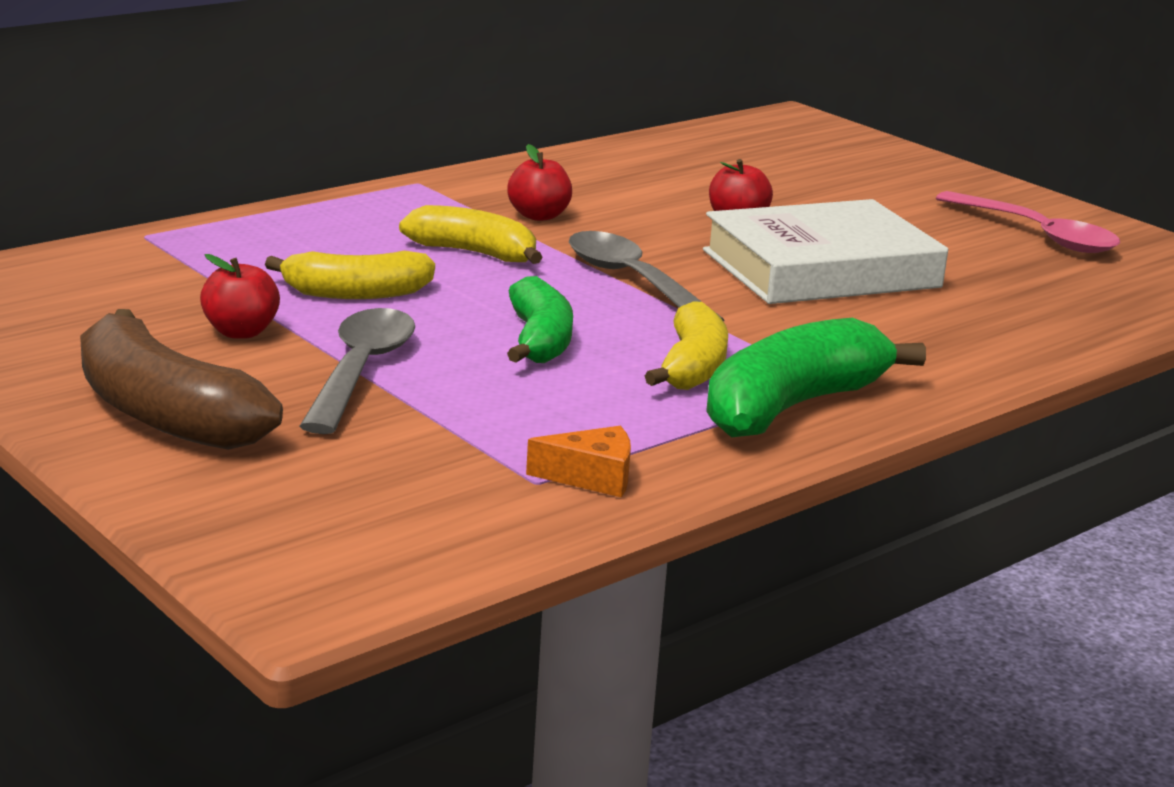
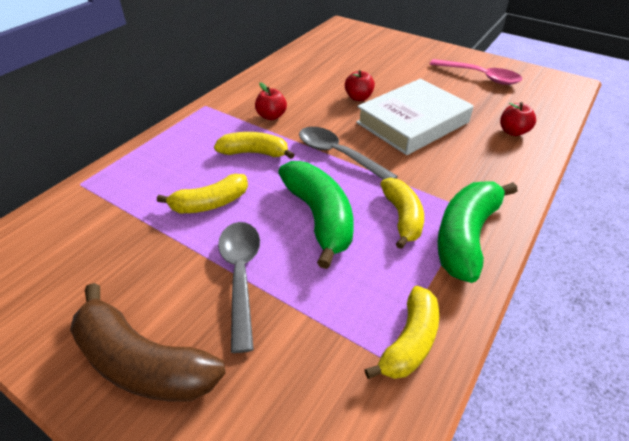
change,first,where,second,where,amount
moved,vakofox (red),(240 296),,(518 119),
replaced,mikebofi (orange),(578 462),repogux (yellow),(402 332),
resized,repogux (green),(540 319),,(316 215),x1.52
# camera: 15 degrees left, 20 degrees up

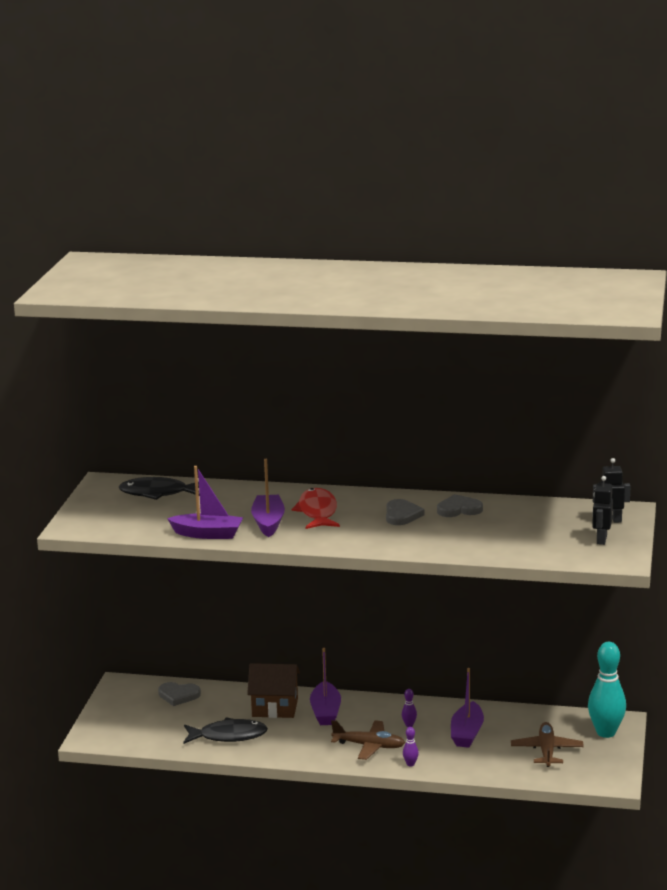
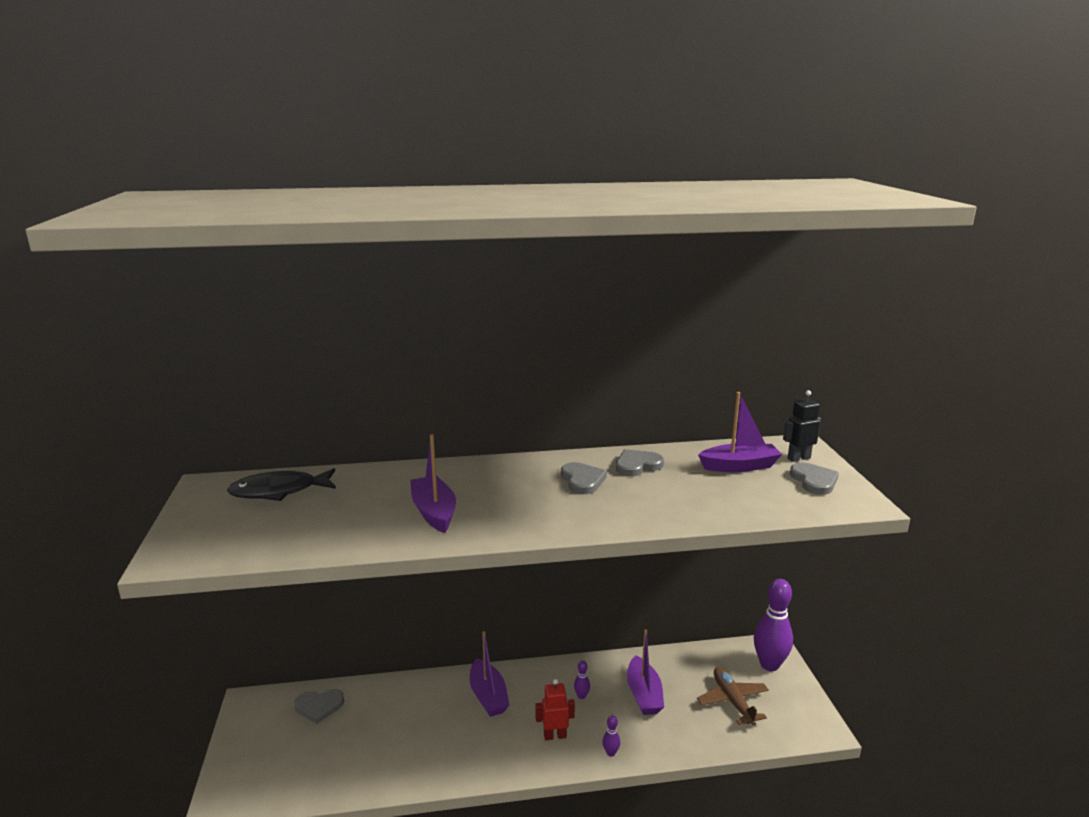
change,first,where,second,where,amount
removed,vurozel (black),(226 730),,,
removed,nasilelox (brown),(273 690),,,
removed,vurozel (red),(315 508),,,
moved,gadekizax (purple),(205 502),,(740 432),
replaced,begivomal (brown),(368 740),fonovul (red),(555 709),
replaced,fonovul (black),(602 510),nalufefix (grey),(814 478),
recoloured,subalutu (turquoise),(607 690),subalutu (purple),(773 625),
# camera: 20 degrees left, 0 degrees up

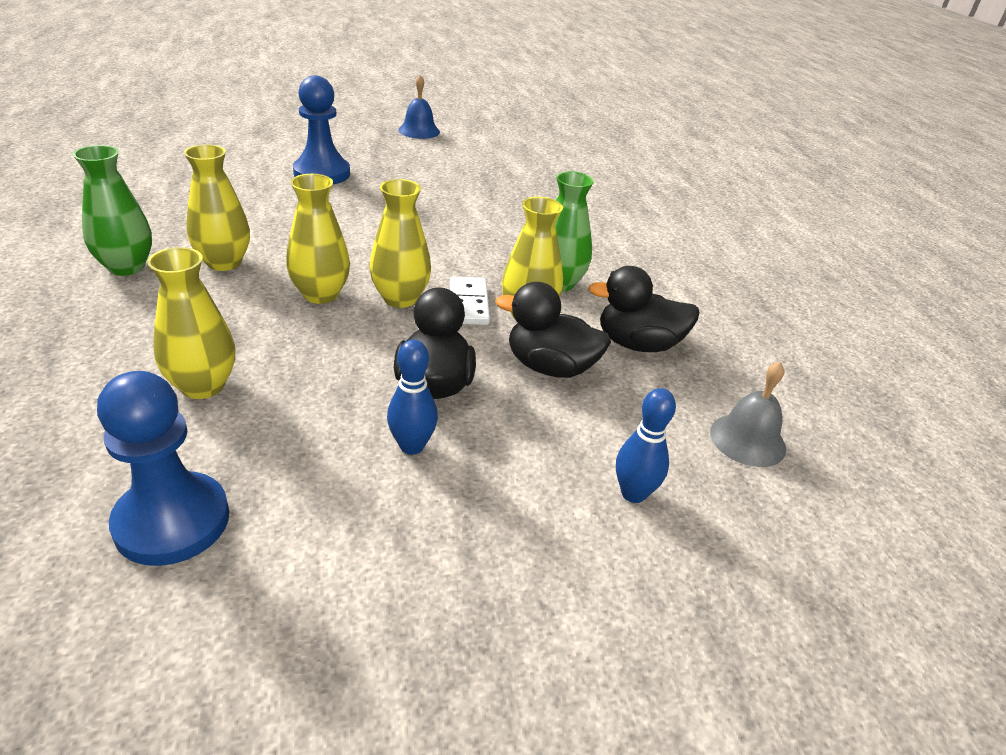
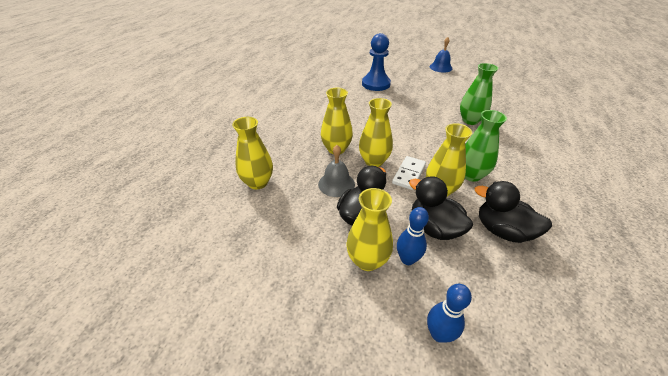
change,first,where,second,where,amount
removed,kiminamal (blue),(163 468),,,
moved,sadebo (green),(112 210),,(479 94),
moved,sadebo (yellow),(217 207),,(369 229),
moved,subalutu (blue),(412 397),,(413 236),
moved,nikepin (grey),(748 414),,(336 171),
# camera: 35 degrees right, 5 degrees up

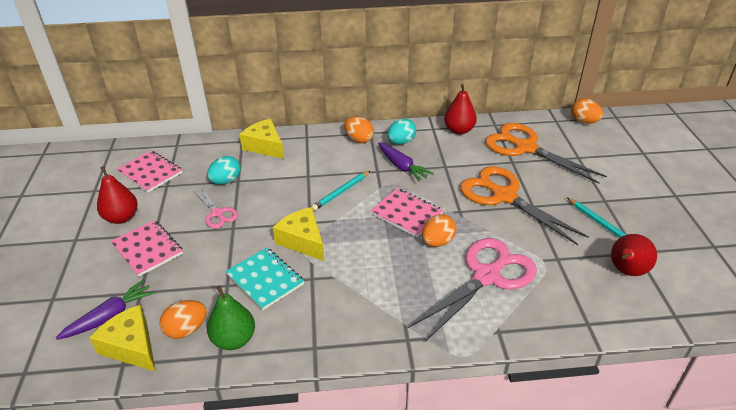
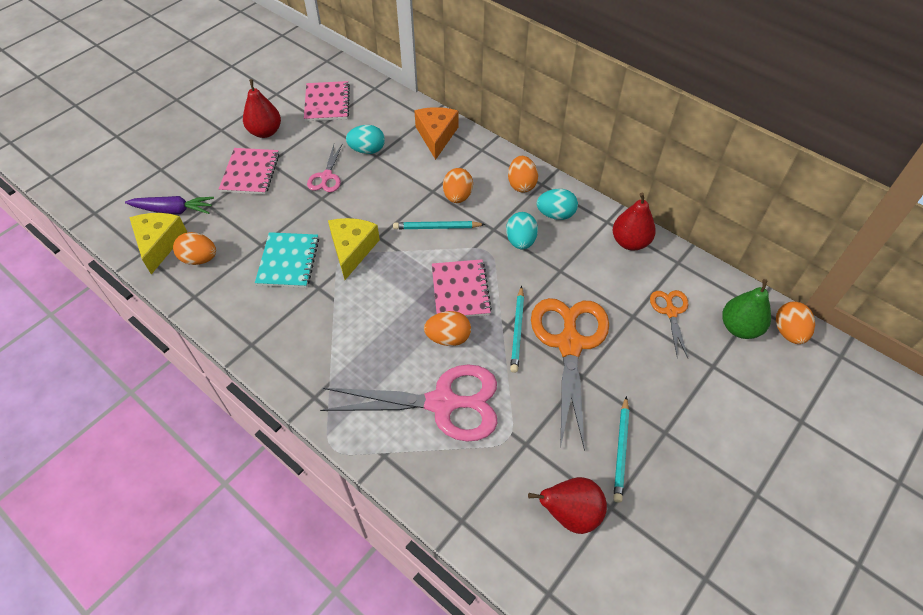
change,first,where,second,where,amount
added,,,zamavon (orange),(458 185),
added,,,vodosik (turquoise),(517 329),
moved,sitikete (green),(231 317),,(746 309),
replaced,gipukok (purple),(406 162),zamavon (turquoise),(522 230),
recoloured,mikebofi (yellow),(261 139),mikebofi (orange),(436 133),
resized,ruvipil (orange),(546 153),,(669 324),x0.50
# camera: 45 degrees right, 15 degrees up

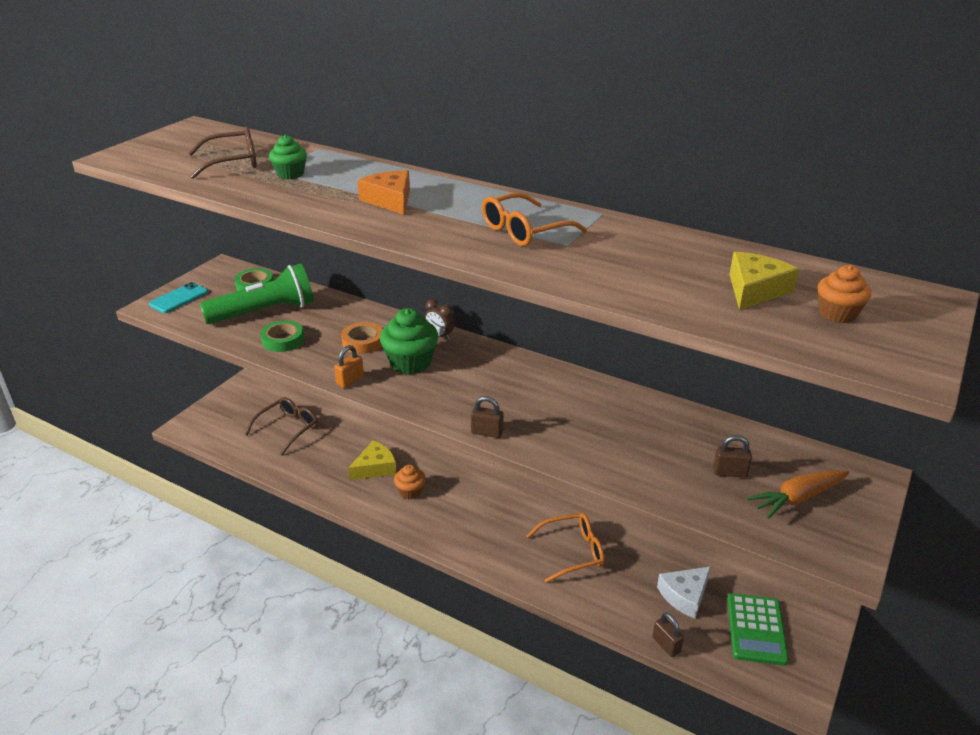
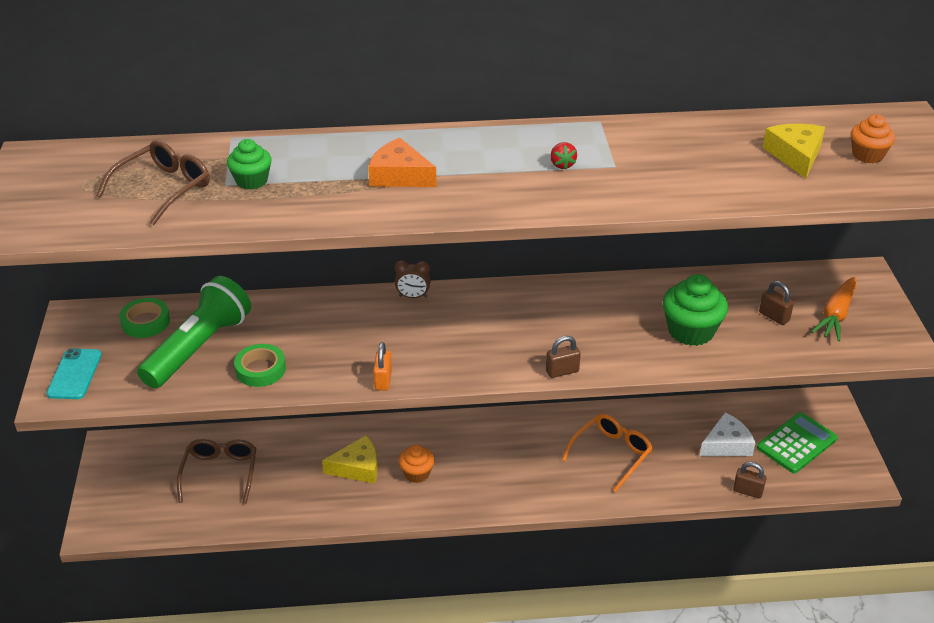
change,first,where,second,where,amount
removed,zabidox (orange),(362 338),,,
moved,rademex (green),(409 341),,(695 310),
replaced,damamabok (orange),(534 219),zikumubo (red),(563 156),
turned,mikebofi (yellow),(372 460),,(350 459),60 degrees clockwise
turned,mikebofi (white),(684 592),,(727 434),135 degrees counterclockwise
turned,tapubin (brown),(732 456),,(776 303),75 degrees clockwise
turned,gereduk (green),(758 629),,(797 442),105 degrees counterclockwise
# camera: 35 degrees left, 5 degrees up

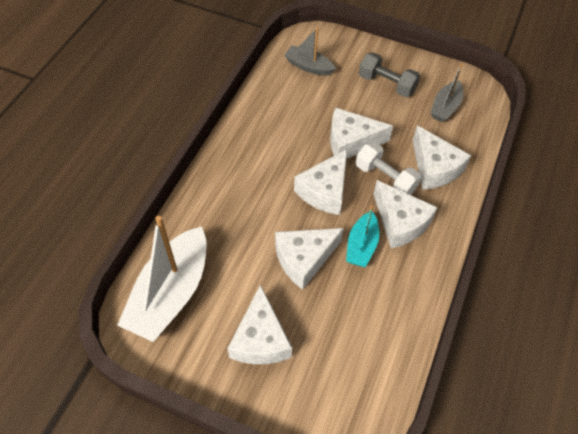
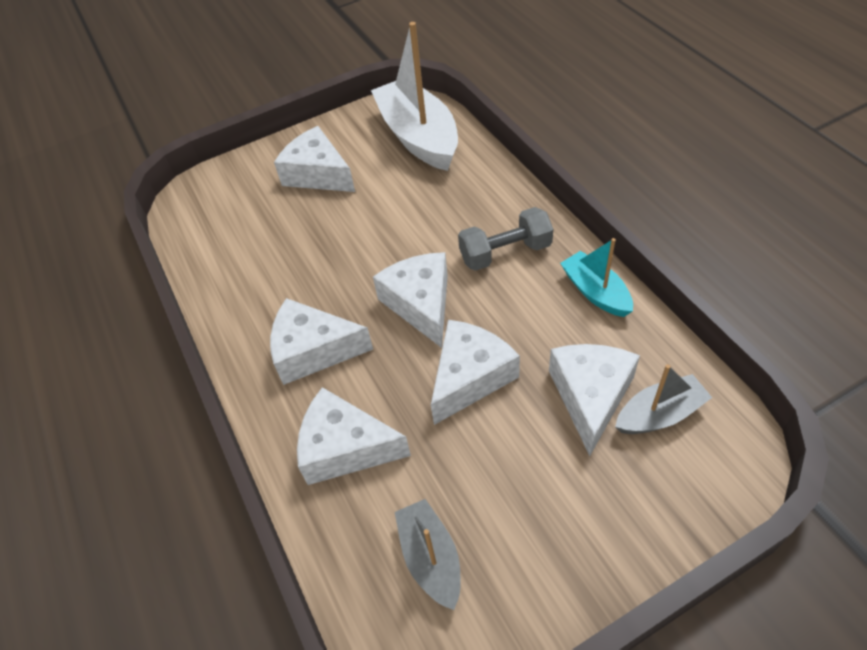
change,first,where,second,where,amount
removed,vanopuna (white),(388 168),,,
moved,mikebofi (white),(309 259),,(594 400),
moved,gadekizax (turquoise),(362 236),,(596 277),
moved,vanopuna (grey),(389 74),,(505 239),
# camera: 135 degrees right, 5 degrees down

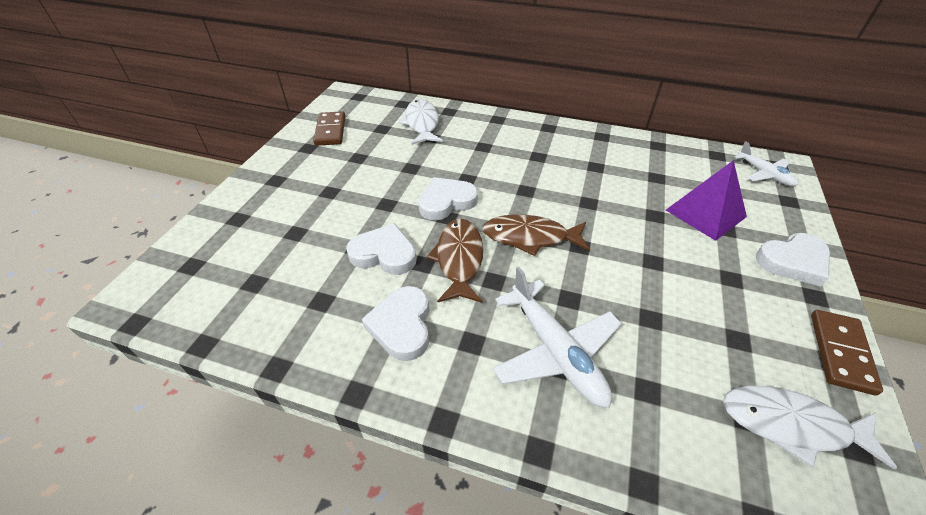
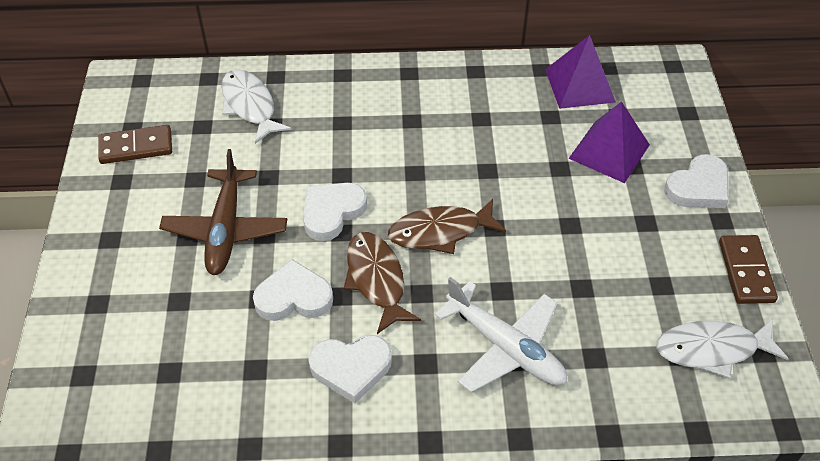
change,first,where,second,where,amount
removed,begivomal (white),(766 163),,,
added,,,begivomal (brown),(223 212),
added,,,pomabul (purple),(580 72),
turned,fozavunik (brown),(329 128),,(135 144),75 degrees counterclockwise
turned,nalufefix (white),(395 323),,(350 369),75 degrees counterclockwise
# camera: 20 degrees left, 5 degrees up

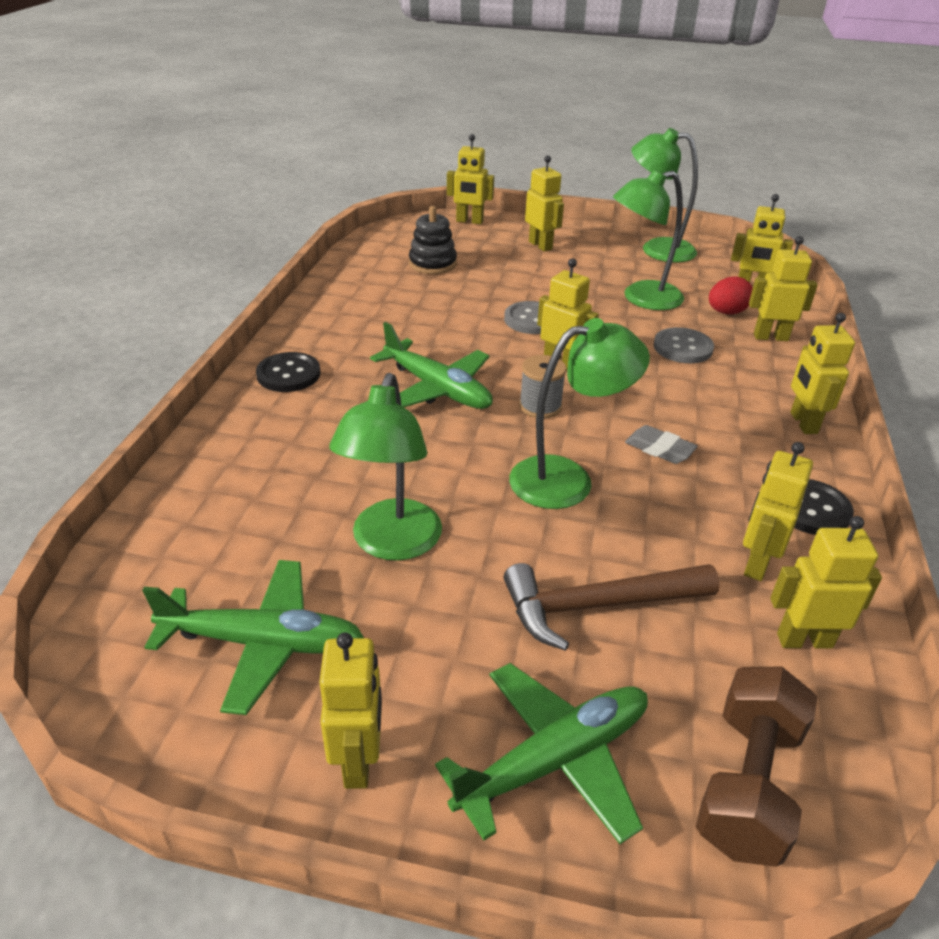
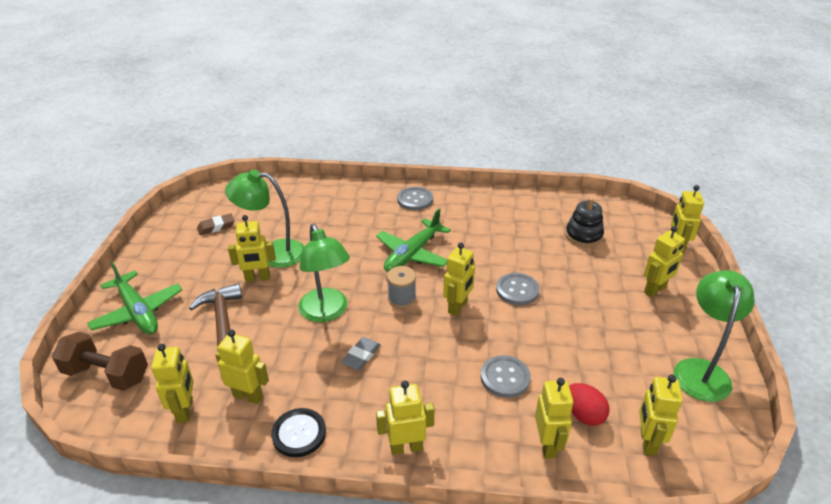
change,first,where,second,where,amount
removed,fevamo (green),(648 240),,,
moved,fonovul (yellow),(350 710),,(252 248),
replaced,begivomal (green),(253 637),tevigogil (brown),(216 224),
recoloured,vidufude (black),(288 372),vidufude (grey),(415 198),
# camera: 85 degrees right, 0 degrees up

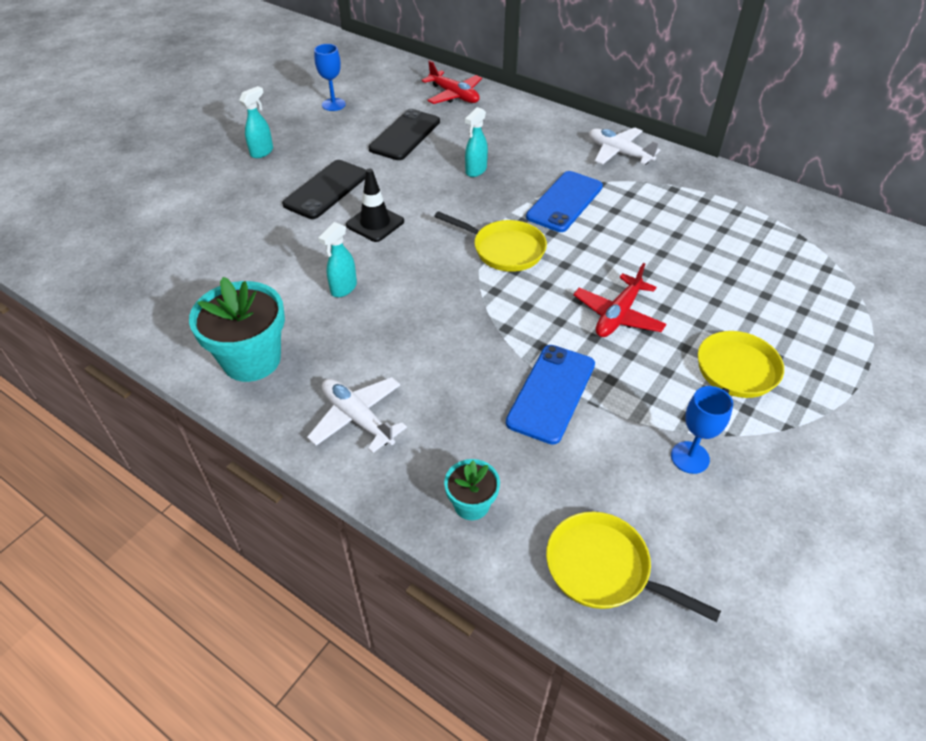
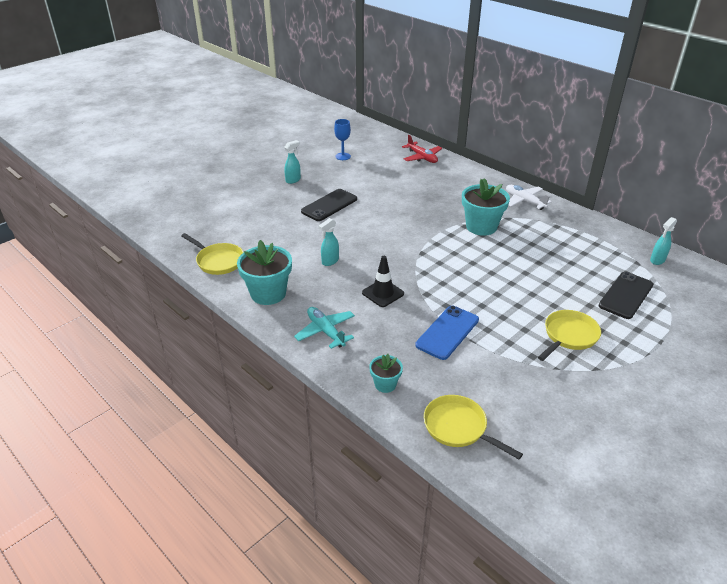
change,first,where,second,where,amount
removed,begivomal (red),(619 300),,,
removed,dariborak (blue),(702 430),,,
moved,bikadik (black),(375 205),,(383 281),
moved,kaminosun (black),(404 134),,(625 295),
moved,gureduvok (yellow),(490 241),,(212 254),
moved,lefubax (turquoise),(476 142),,(663 241),
replaced,kaminosun (blue),(564 201),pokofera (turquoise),(486 207),
recoloured,begivomal (white),(357 415),begivomal (turquoise),(324 328),
# camera: 10 degrees right, 10 degrees down

